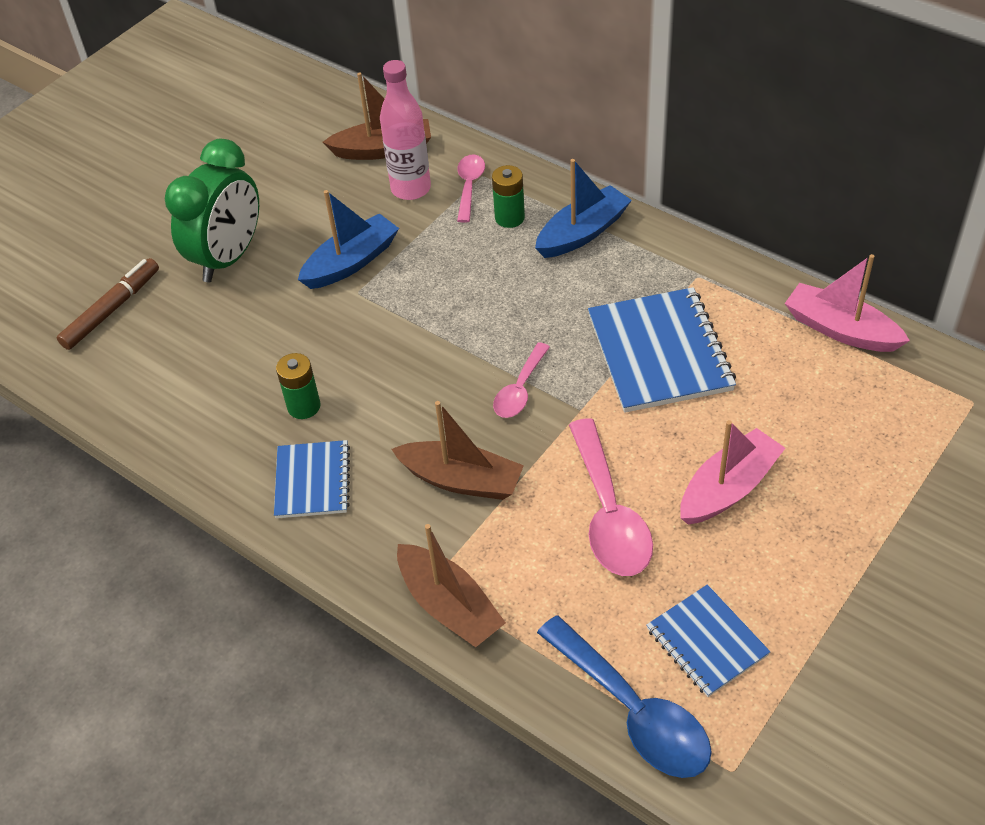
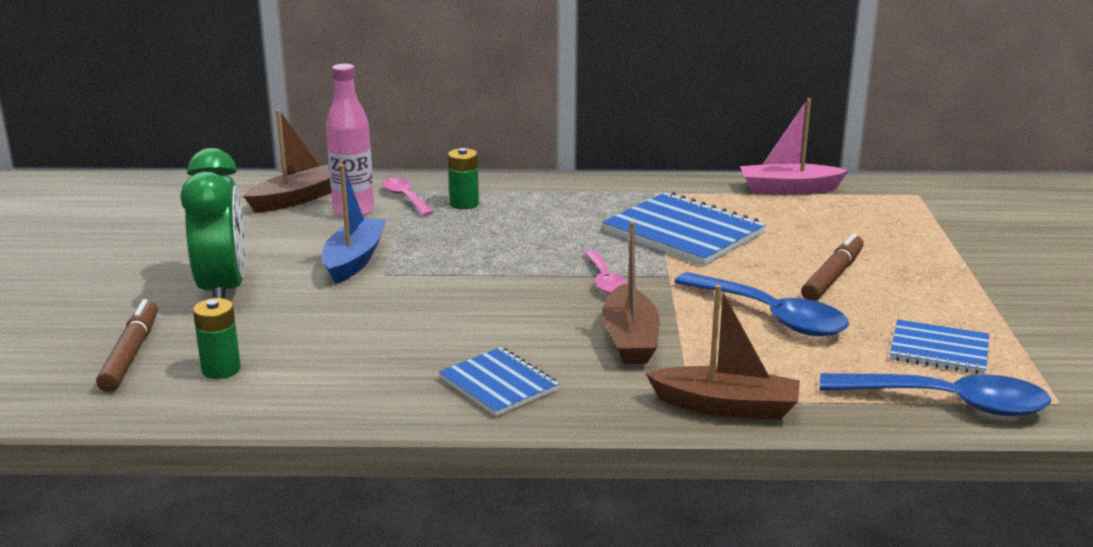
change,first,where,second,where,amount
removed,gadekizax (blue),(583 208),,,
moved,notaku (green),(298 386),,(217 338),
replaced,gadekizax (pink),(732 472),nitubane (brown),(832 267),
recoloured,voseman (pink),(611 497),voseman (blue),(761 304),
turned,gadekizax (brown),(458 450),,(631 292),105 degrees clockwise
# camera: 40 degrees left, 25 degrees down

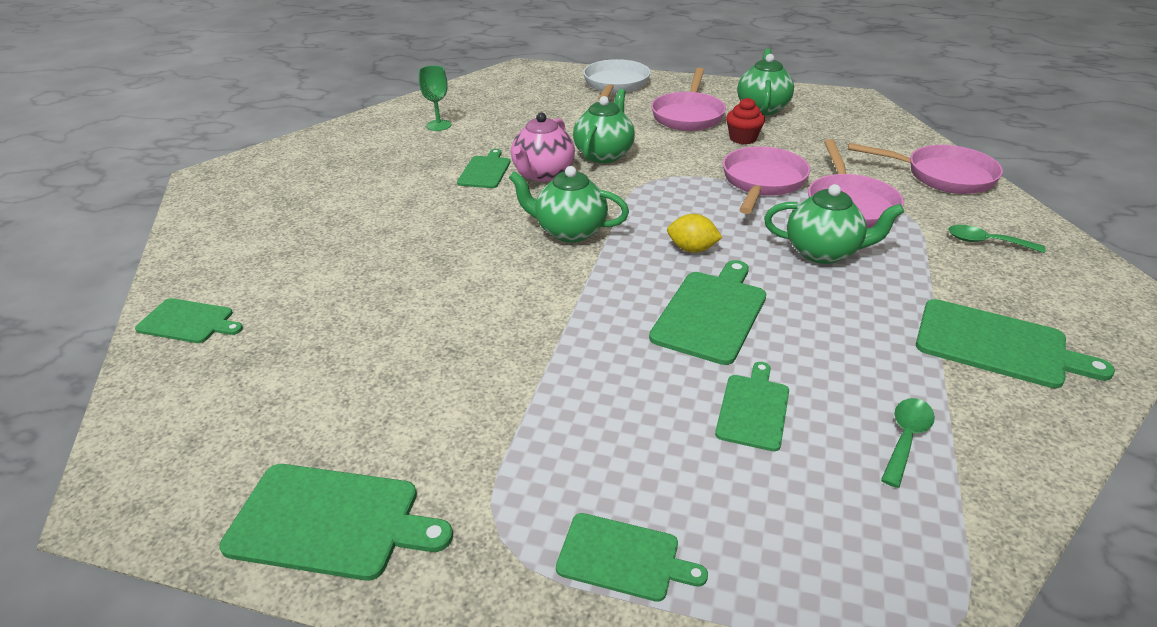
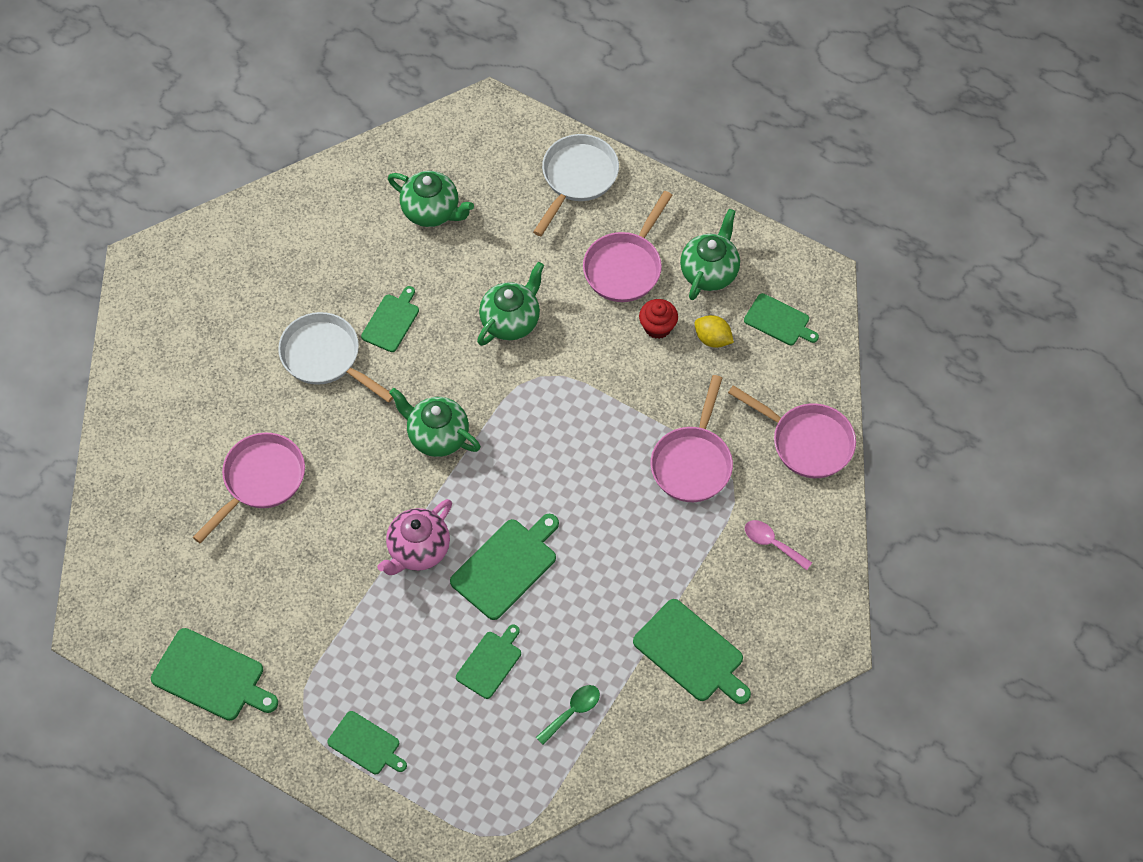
change,first,where,second,where,amount
removed,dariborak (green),(435 98),,,
added,,,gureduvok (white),(335 357),
moved,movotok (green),(189 320),,(781 319),
moved,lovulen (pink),(543 147),,(414 537),
moved,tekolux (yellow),(695 233),,(714 331),
moved,gureduvok (pink),(766 180),,(249 488),
moved,lovulen (green),(834 224),,(431 199),
recoloured,voseman (green),(997 239),voseman (pink),(778 545),
# camera: 15 degrees right, 25 degrees up

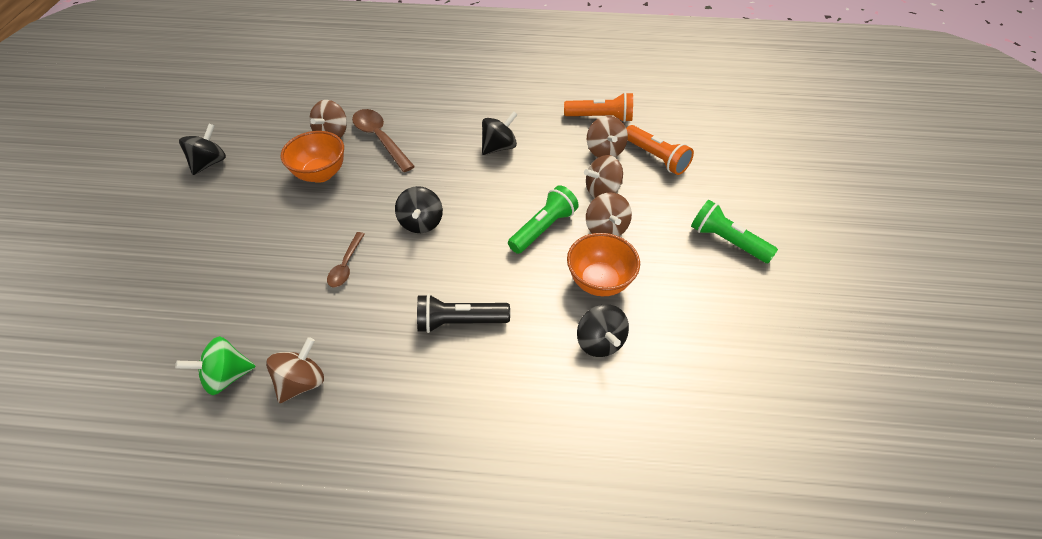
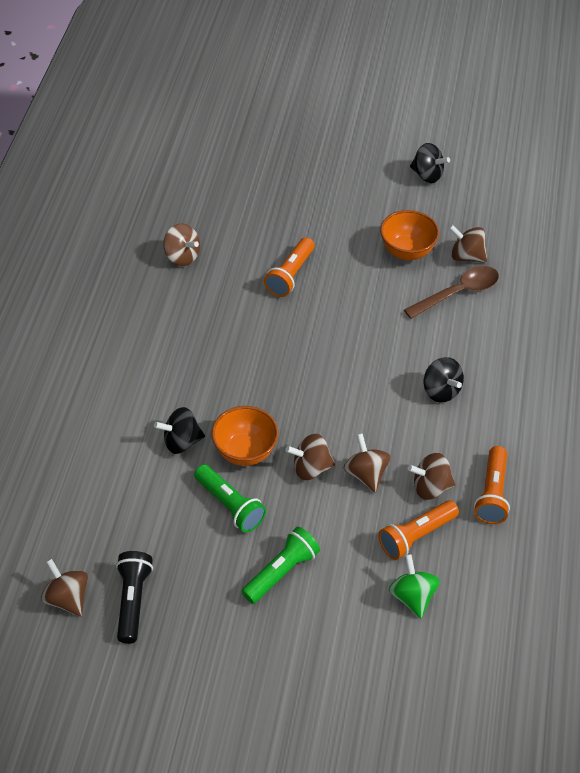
change,first,where,second,where,amount
removed,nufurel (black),(419 209),,,
added,,,nufurel (brown),(64 587),
moved,nufurel (green),(215 365),,(414 586),
moved,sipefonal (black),(463 313),,(134 597),
moved,sipefonal (green),(543 219),,(230 498),
replaced,voseman (brown),(346 259),sipefonal (orange),(289 267),
# camera: 95 degrees right, 0 degrees up

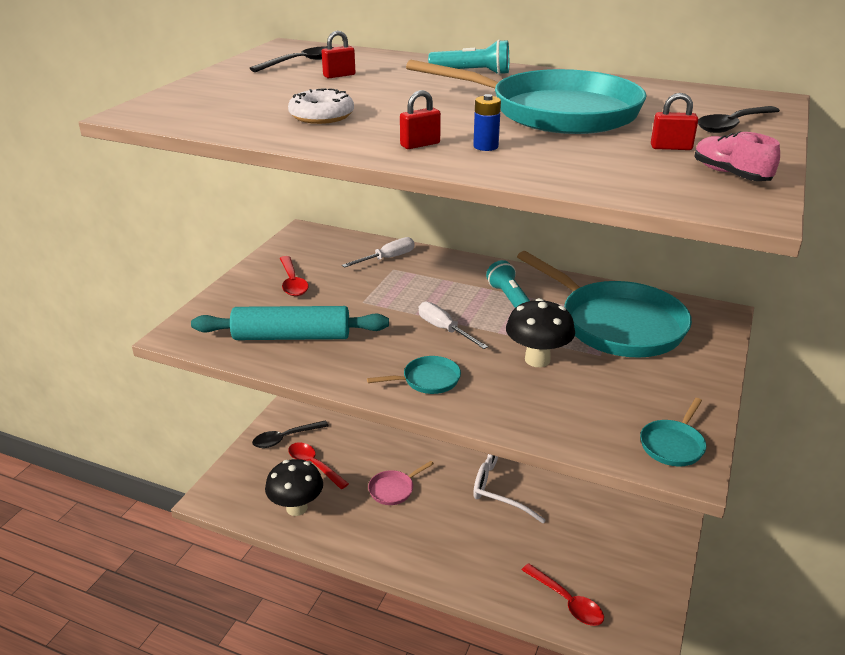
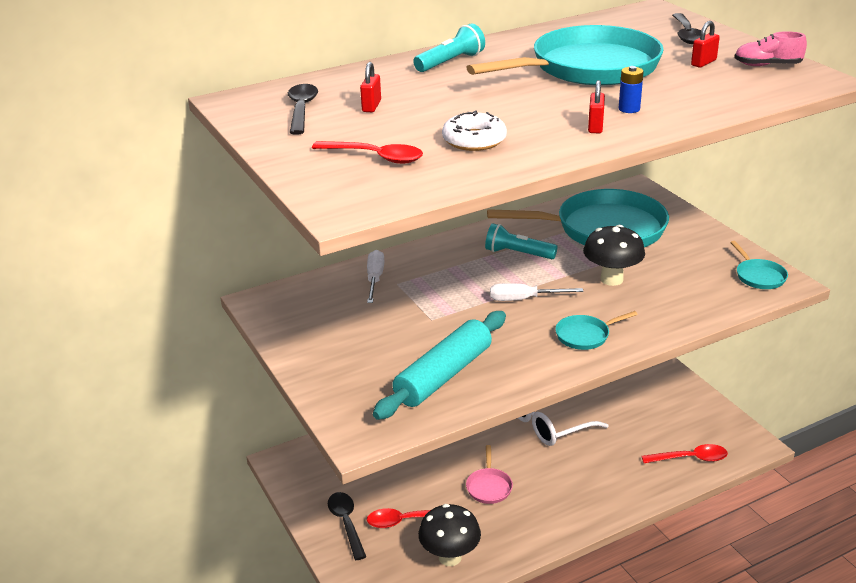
change,first,where,second,where,amount
moved,voseman (red),(294 276),,(367 152),
turned,voseman (black),(290 434),,(347 526),150 degrees clockwise
turned,gureduvok (turquoise),(414 375),,(596 330),135 degrees counterclockwise
# camera: 50 degrees left, 0 degrees up

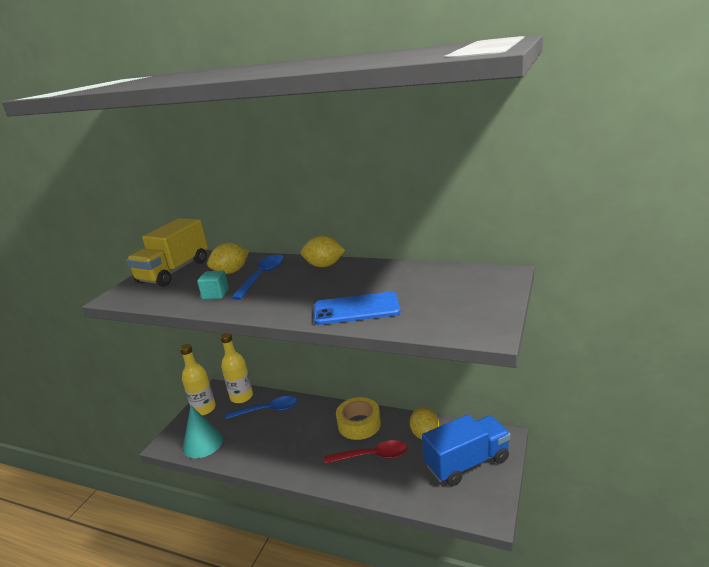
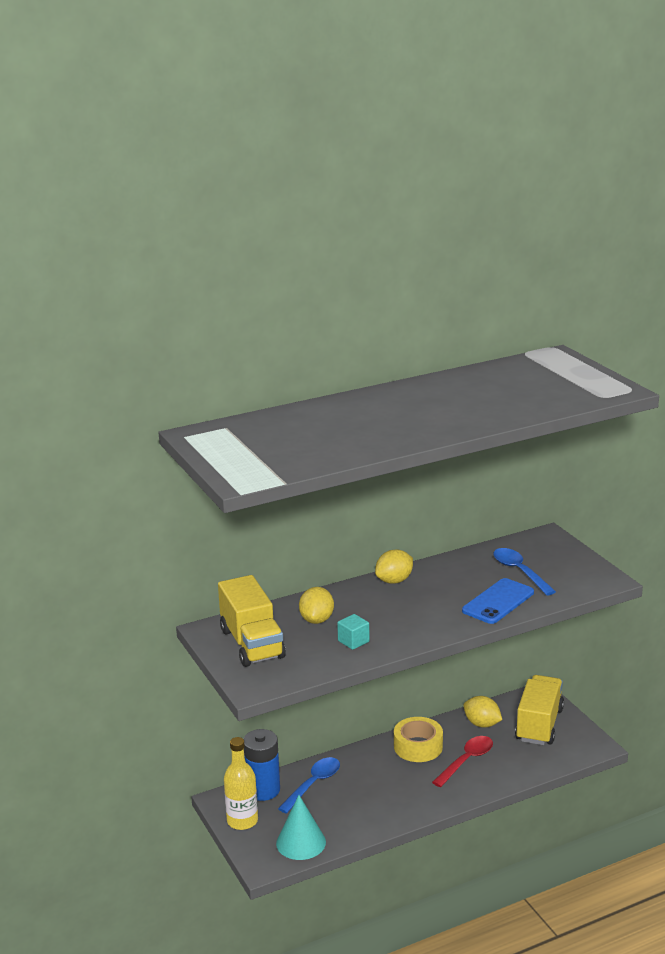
change,first,where,second,where,amount
moved,voseman (blue),(257 277),,(524 571),
replaced,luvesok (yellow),(236 368),notaku (blue),(261 765),
recoloured,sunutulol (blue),(466 450),sunutulol (yellow),(539 710),
# camera: 50 degrees left, 0 degrees up

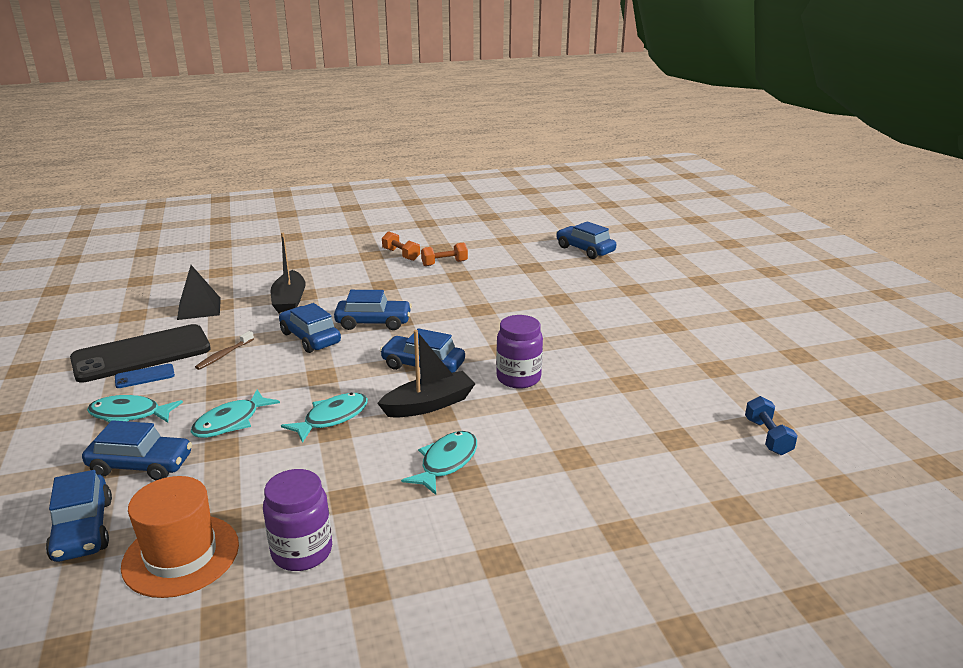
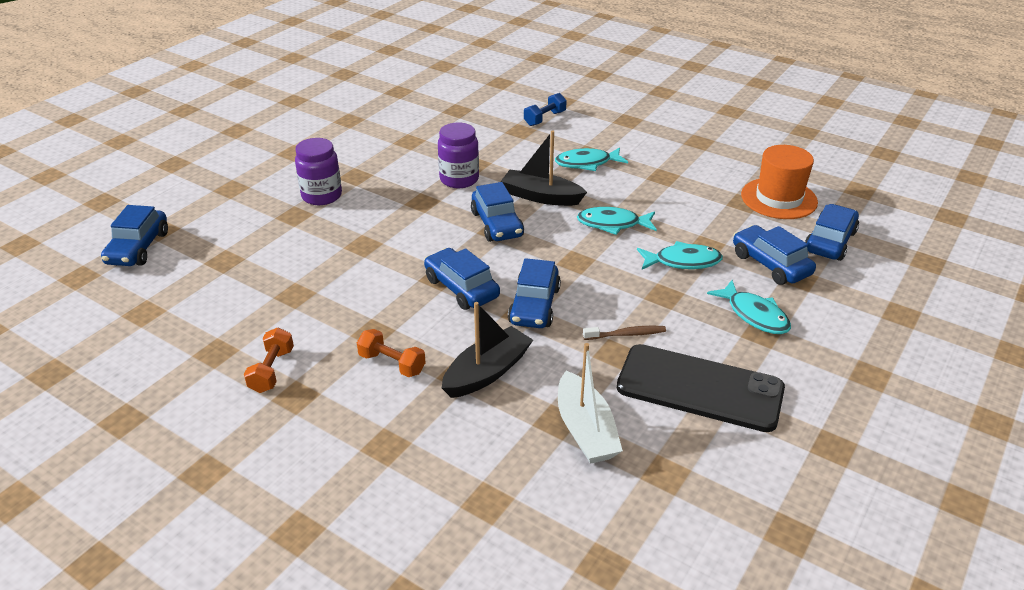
change,first,where,second,where,amount
removed,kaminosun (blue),(145 376),,,
moved,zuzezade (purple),(297 520),,(318 171),
moved,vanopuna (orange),(444 254),,(391 353),
moved,vanopuna (blue),(771 425),,(545 109),
replaced,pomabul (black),(199 292),gadekizax (white),(590 403),
# camera: 130 degrees left, 10 degrees up

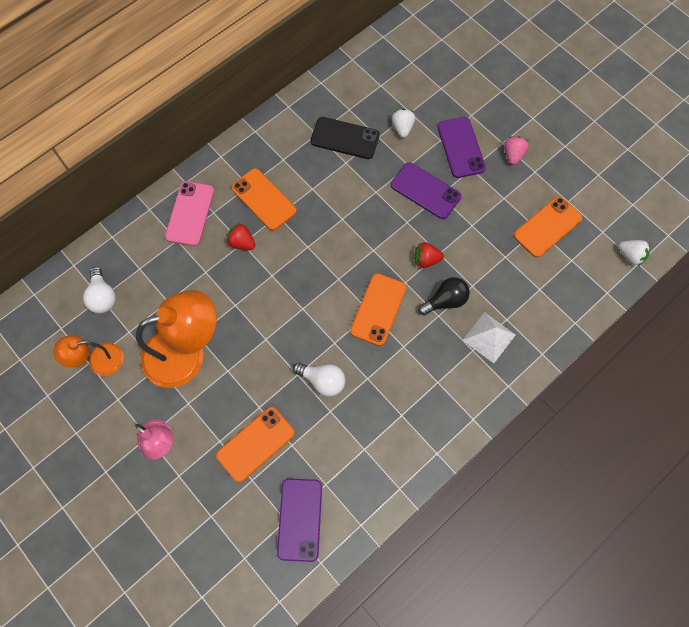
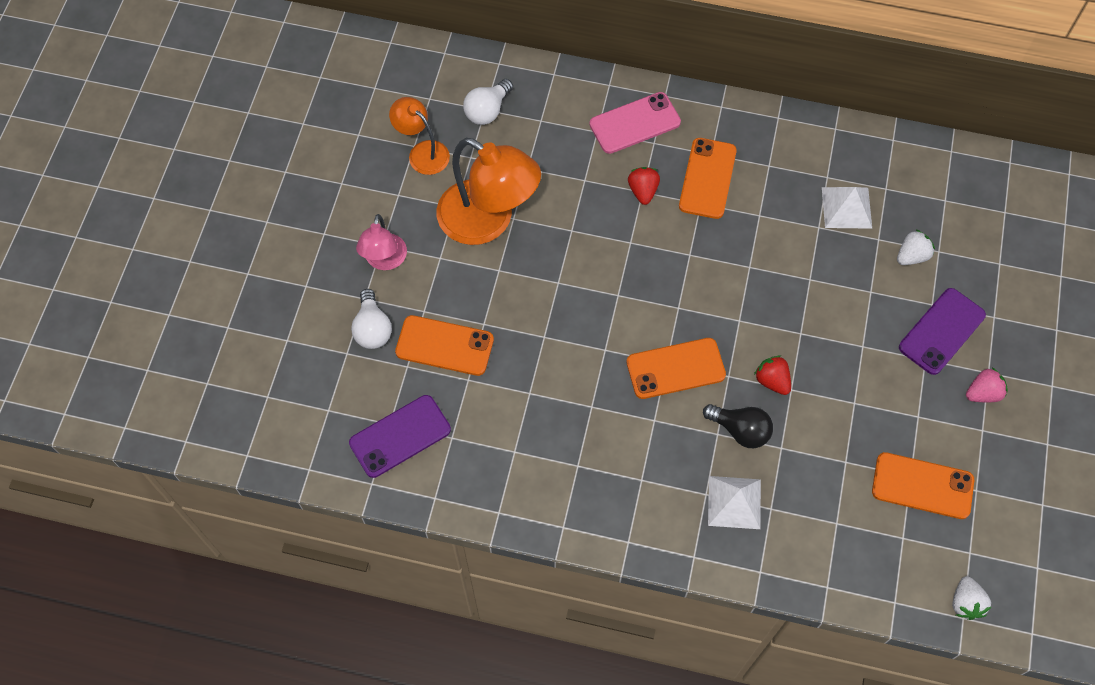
change,first,where,second,where,amount
removed,kaminosun (purple),(426 190),,,
moved,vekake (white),(319 380),,(371 319),
replaced,kaminosun (black),(345 138),pomabul (white),(847 208),
# camera: 55 degrees right, 5 degrees down

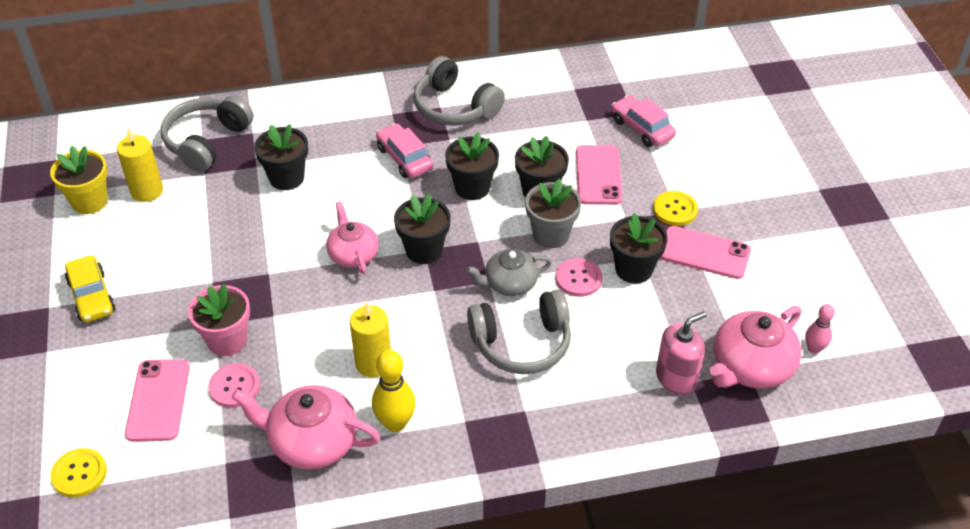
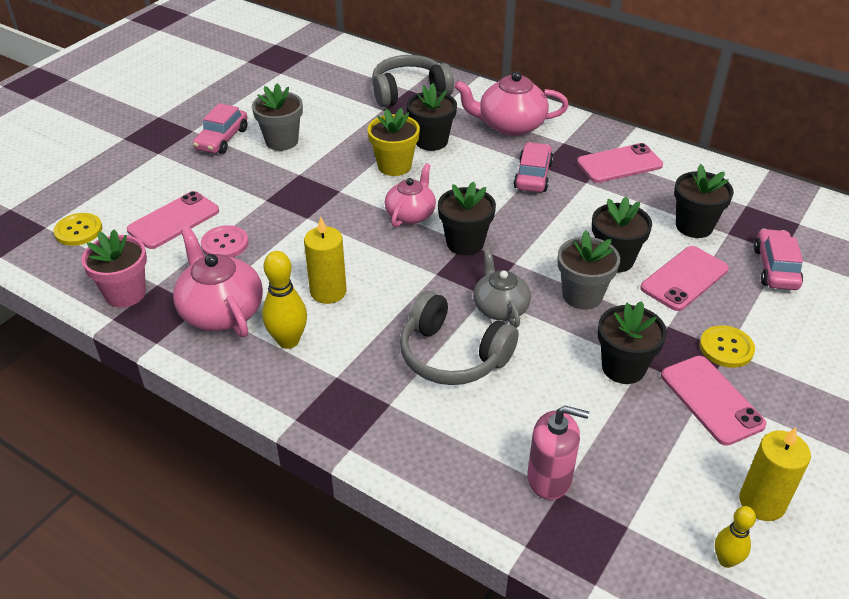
change,first,where,second,where,amount
removed,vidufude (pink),(579 277),,,
added,,,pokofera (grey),(277 117),
moved,pokofera (yellow),(79 180),,(393 142),
moved,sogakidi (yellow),(140 165),,(775 474),
moved,pokofera (pink),(219 320),,(114 268),
moved,pokofera (black),(472 166),,(704 201),
moved,lovulen (pink),(756 347),,(511 103),
replaced,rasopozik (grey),(459 91),kaminosun (pink),(620 163),
recoloured,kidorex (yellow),(90 289),kidorex (pink),(220 128),
recoloured,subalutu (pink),(820 329),subalutu (yellow),(735 537),
turned,lovulen (grey),(509 272),,(502 288),45 degrees clockwise
# camera: 45 degrees right, 5 degrees down

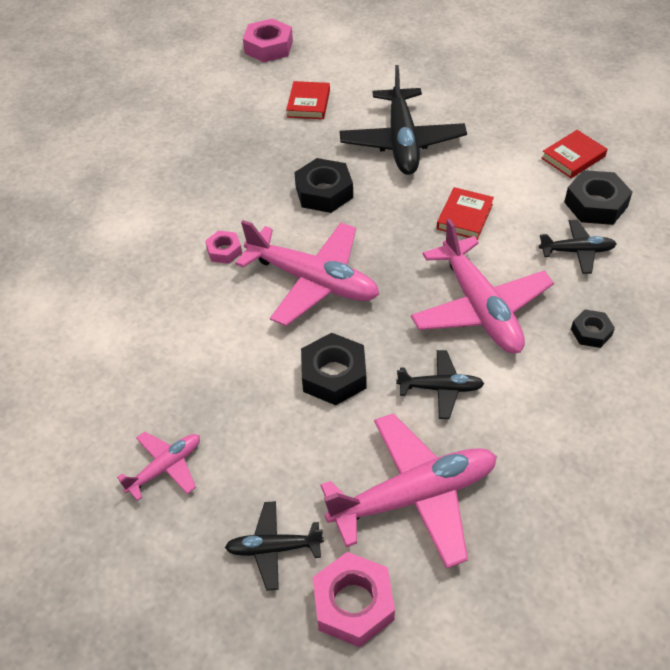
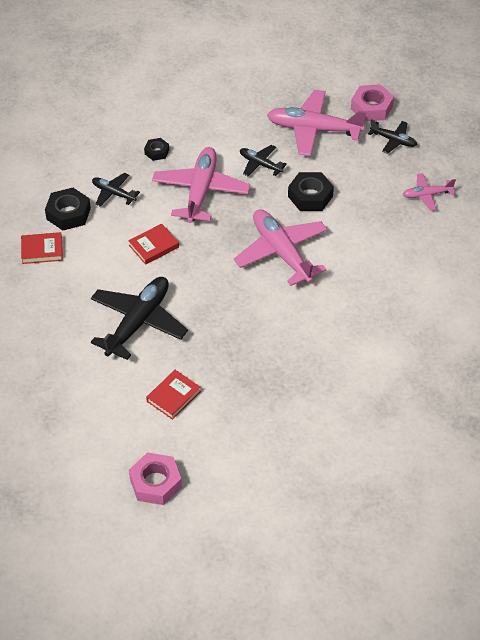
change,first,where,second,where,amount
removed,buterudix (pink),(223 247),,,
removed,buterudix (black),(323 185),,,
# camera: 150 degrees left, 0 degrees up

